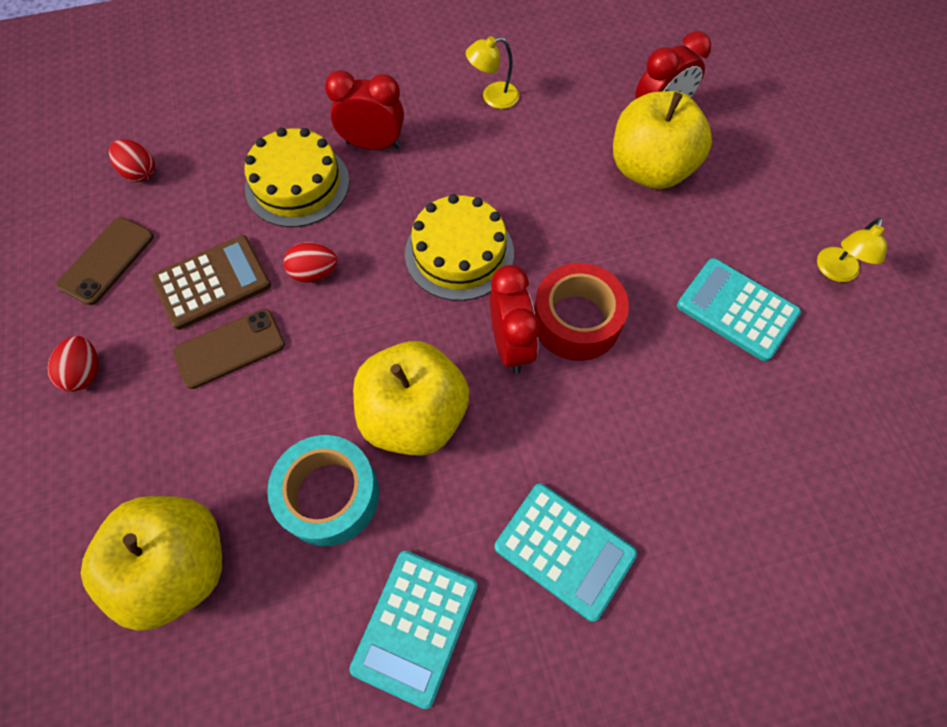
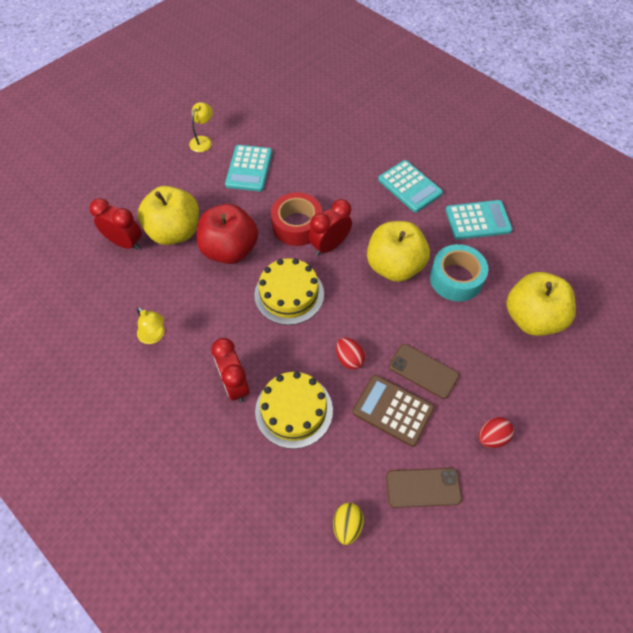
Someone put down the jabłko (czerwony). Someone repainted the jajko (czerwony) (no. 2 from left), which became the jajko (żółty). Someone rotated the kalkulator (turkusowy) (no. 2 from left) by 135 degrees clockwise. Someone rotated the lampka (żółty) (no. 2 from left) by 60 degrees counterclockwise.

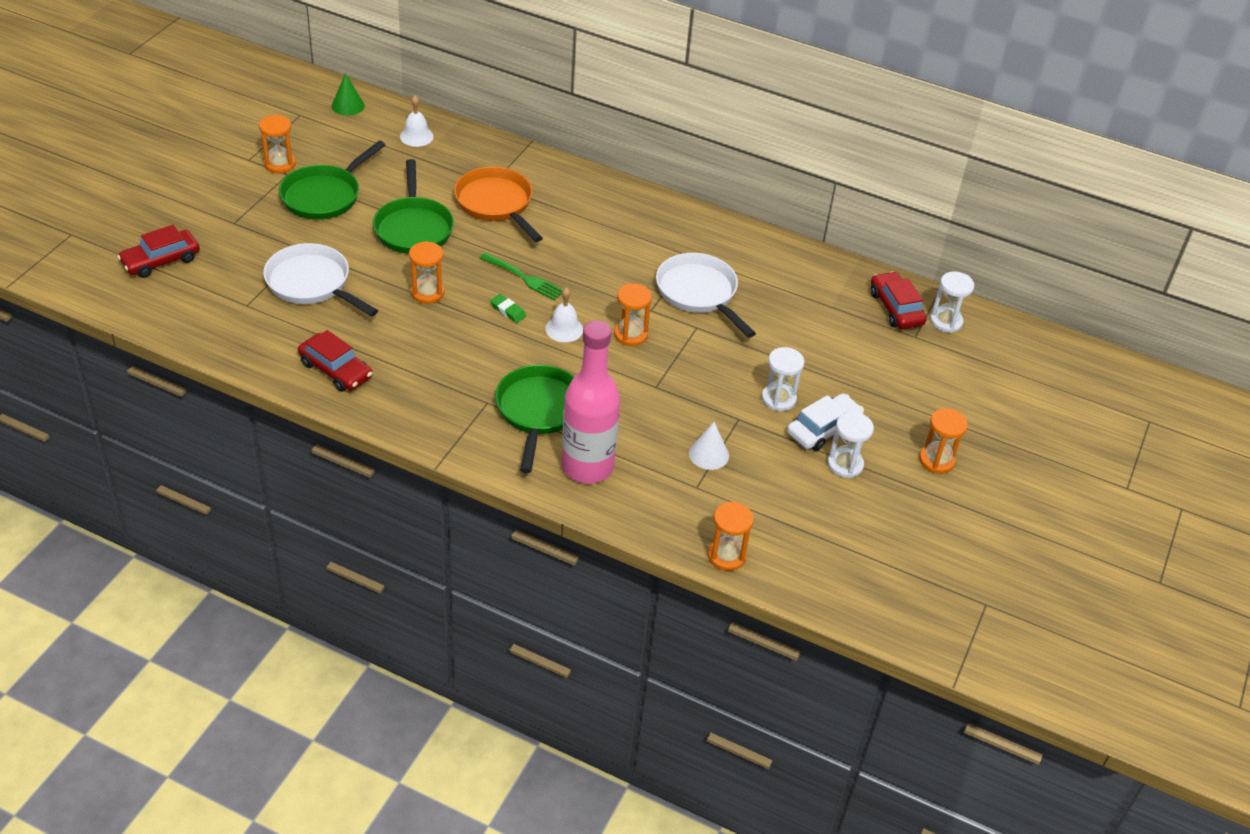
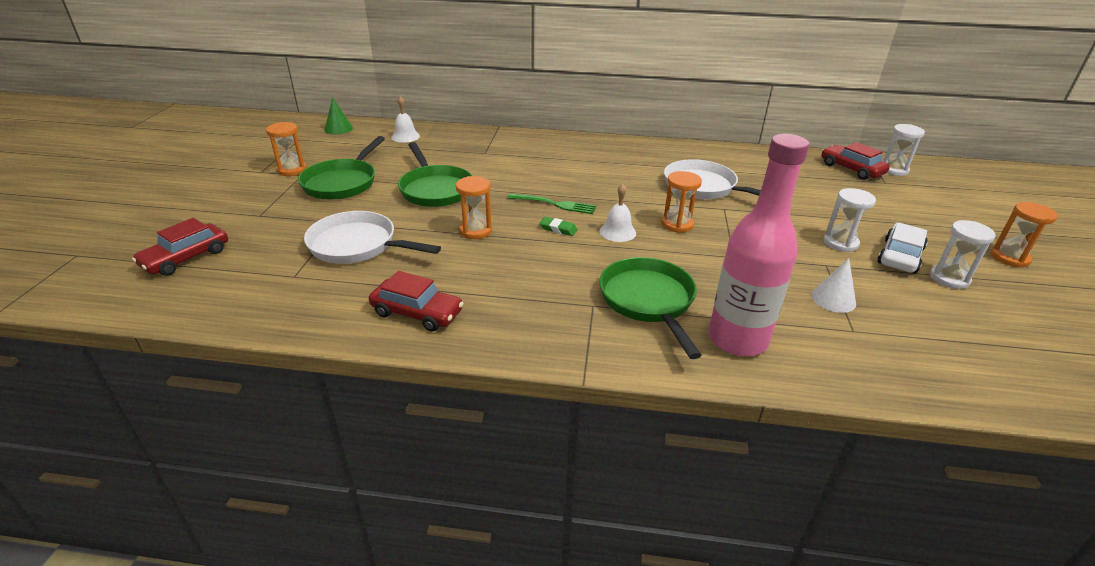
Someone took away the patelnia (pomarańczowy). Someone took away the klepsydra (pomarańczowy) (no. 4 from left).

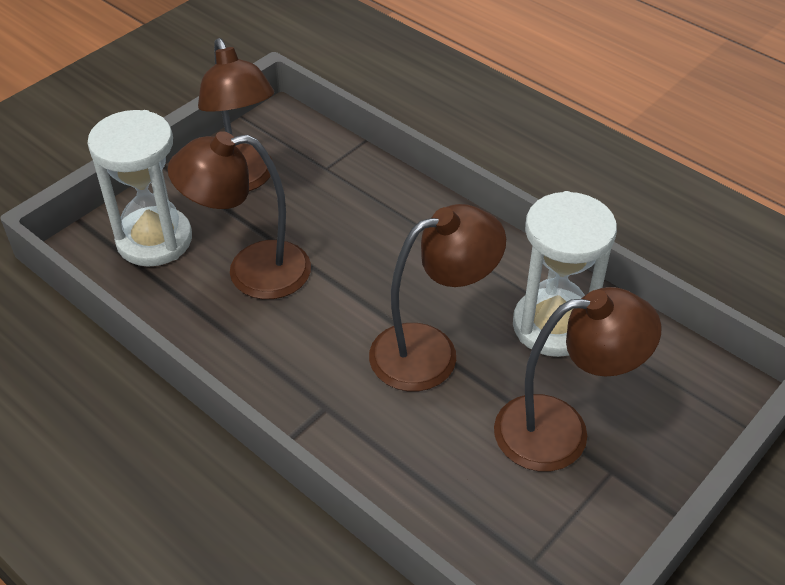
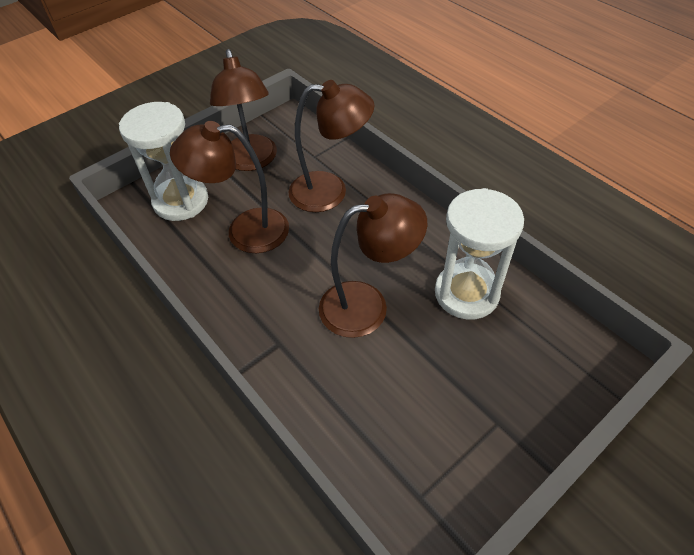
Someone carried the lampka (brązowy) (no. 4 from left in the first image).

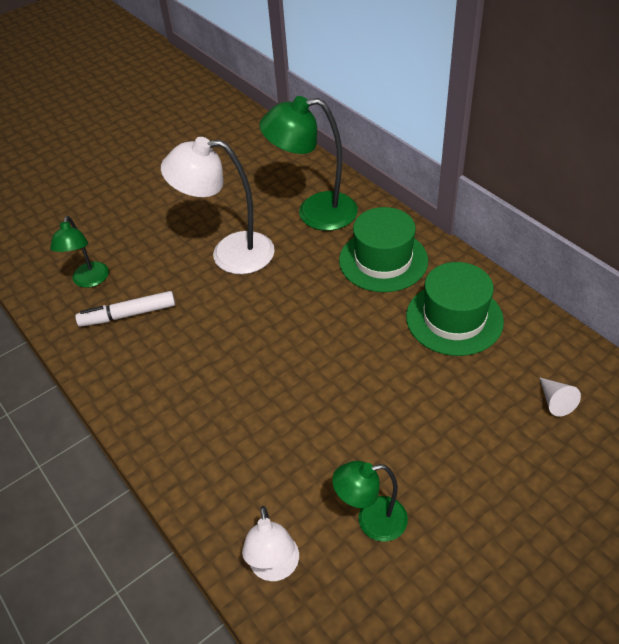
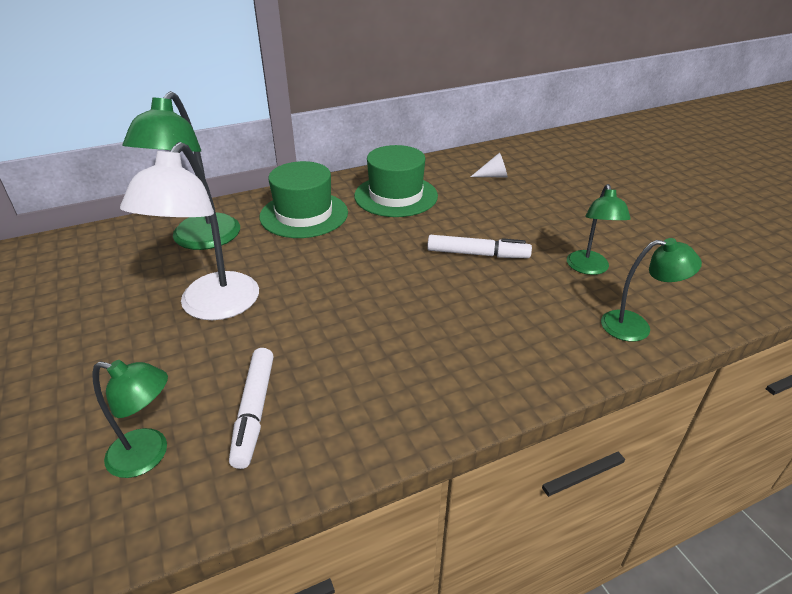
Someone put down the flamaster (biały) (no. 2 from left). Someone repainted the lampka (biały) (no. 2 from left), which became the lampka (zielony) (no. 4 from left).

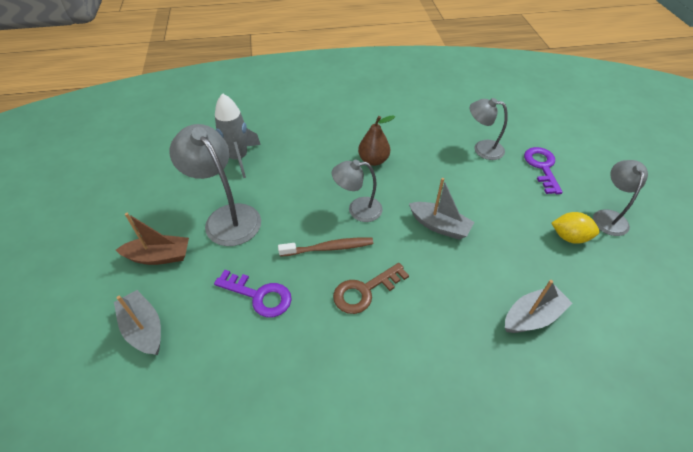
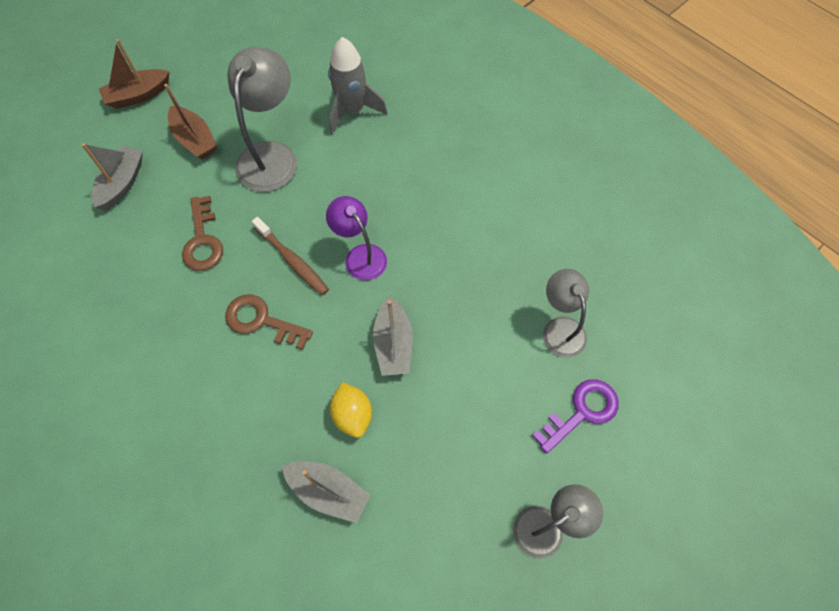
Someone took away the gruszka (brązowy). Someone put down the łódka (brązowy) (no. 1 from left). Someone carried the cytryna (żółty). Someone repainted the klucz (fioletowy) (no. 1 from left), which became the klucz (brązowy) (no. 1 from left). Someone repainted the lampka (szary) (no. 2 from left), which became the lampka (fioletowy).

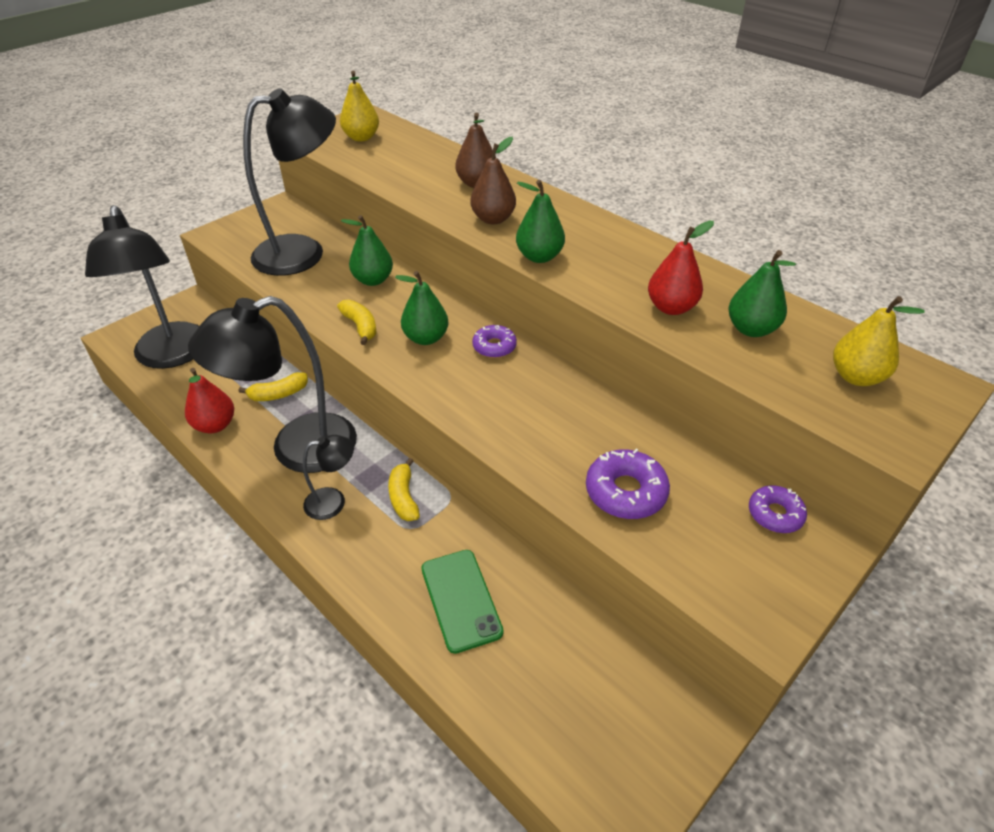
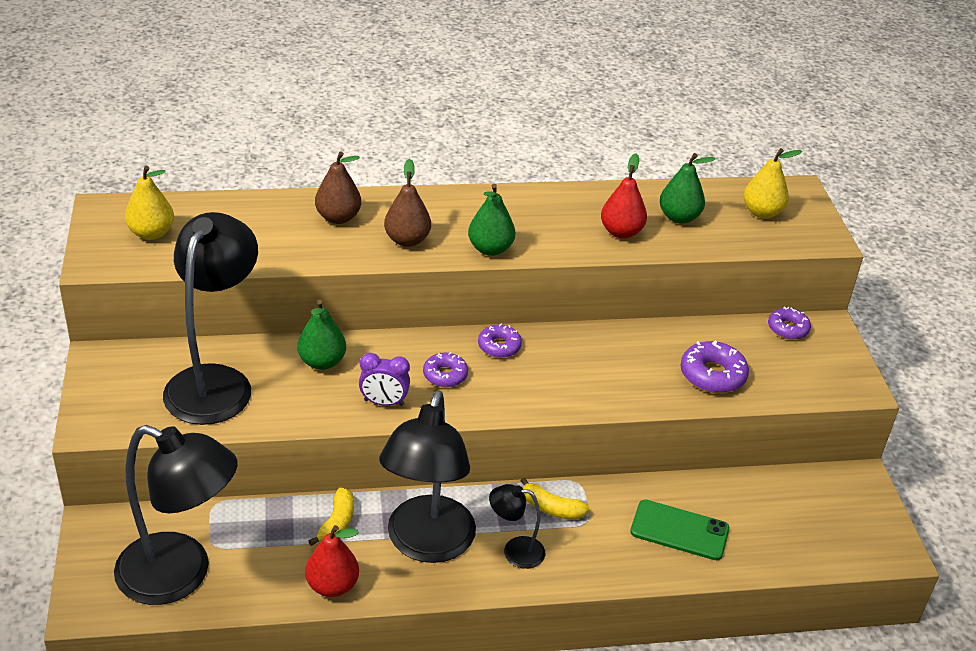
Someone swapped the banan (żółty) (no. 2 from left) for the budzik (fioletowy). Someone swapped the gruszka (zielony) (no. 2 from left) for the donut (fioletowy) (no. 1 from left). Someone rotated the lampka (czarny) (no. 4 from left) by 105 degrees counterclockwise.

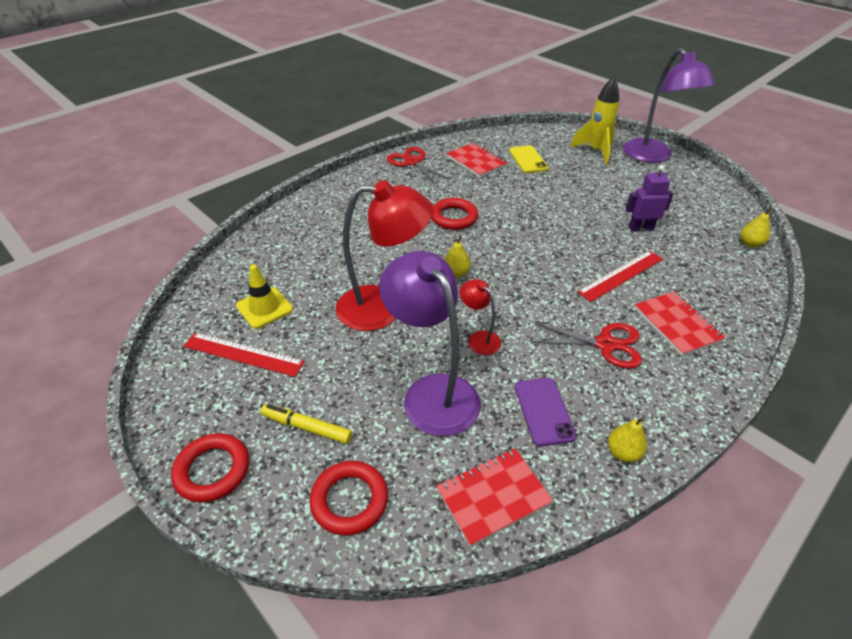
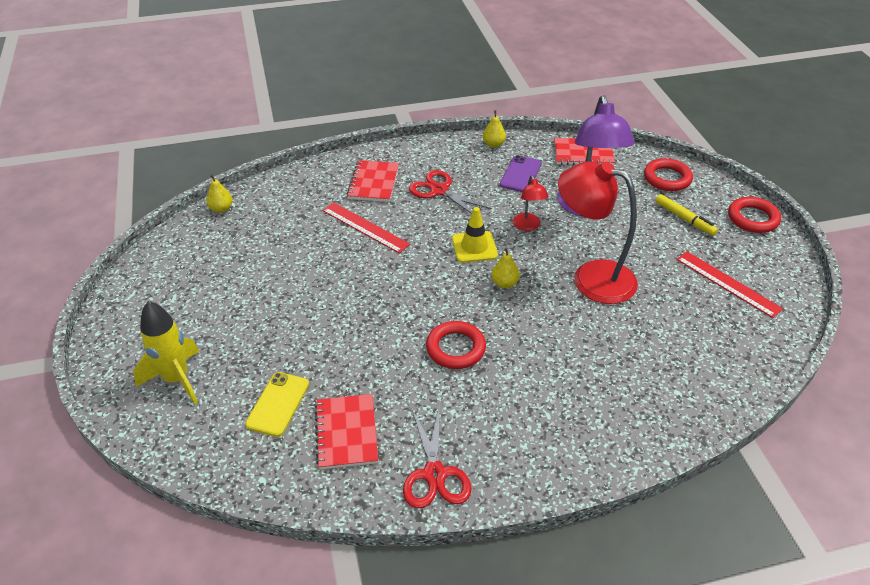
Someone took away the lampka (fioletowy) (no. 2 from left). Someone took away the robot (fioletowy). Someone carried the pachołek (żółty). Someone rotated the linijka (czerwony) (no. 2 from left in the first image) by 45 degrees clockwise.

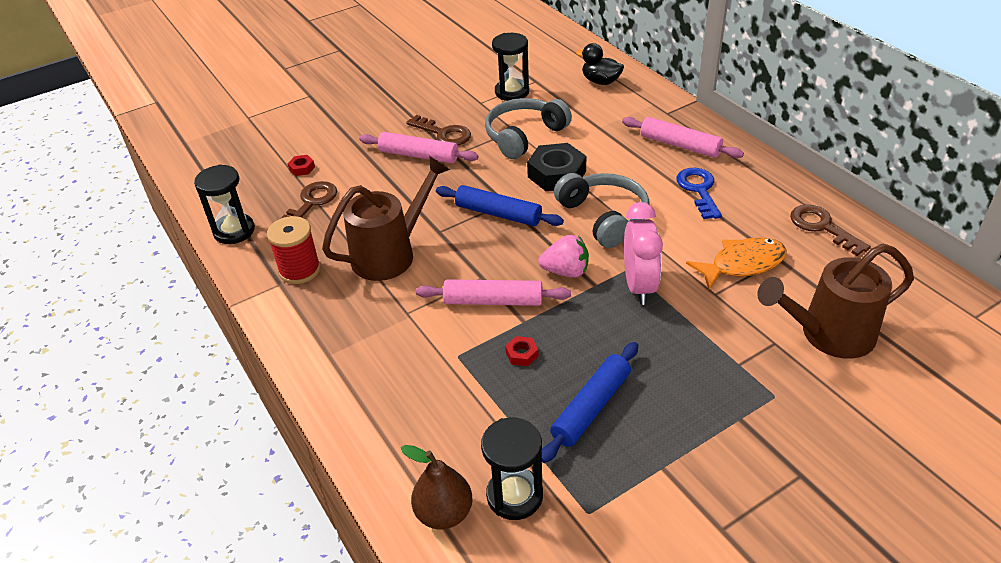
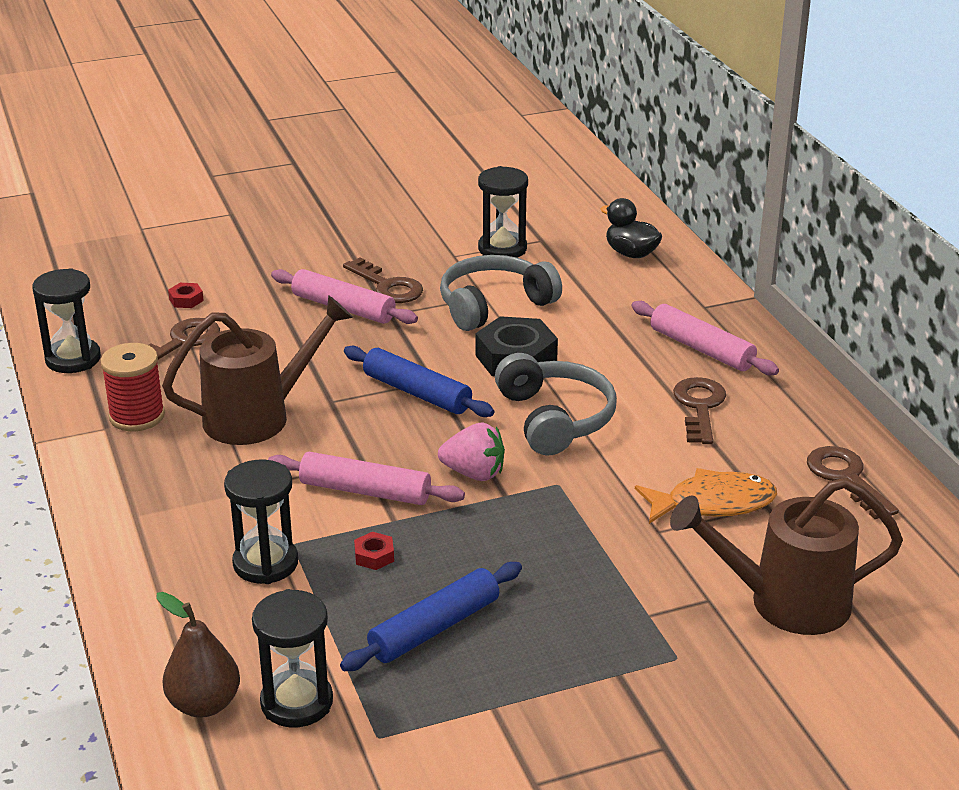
Someone took away the budzik (różowy). Someone put down the klepsydra (czarny) (no. 2 from left). Someone repainted the klucz (niebieski), which became the klucz (brązowy) (no. 3 from left).

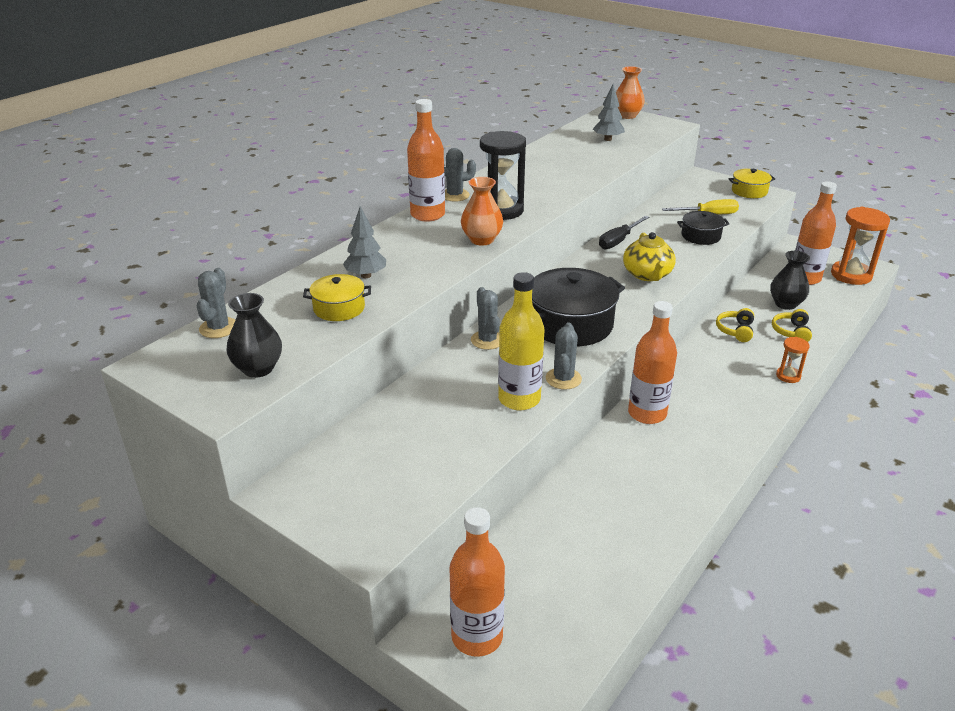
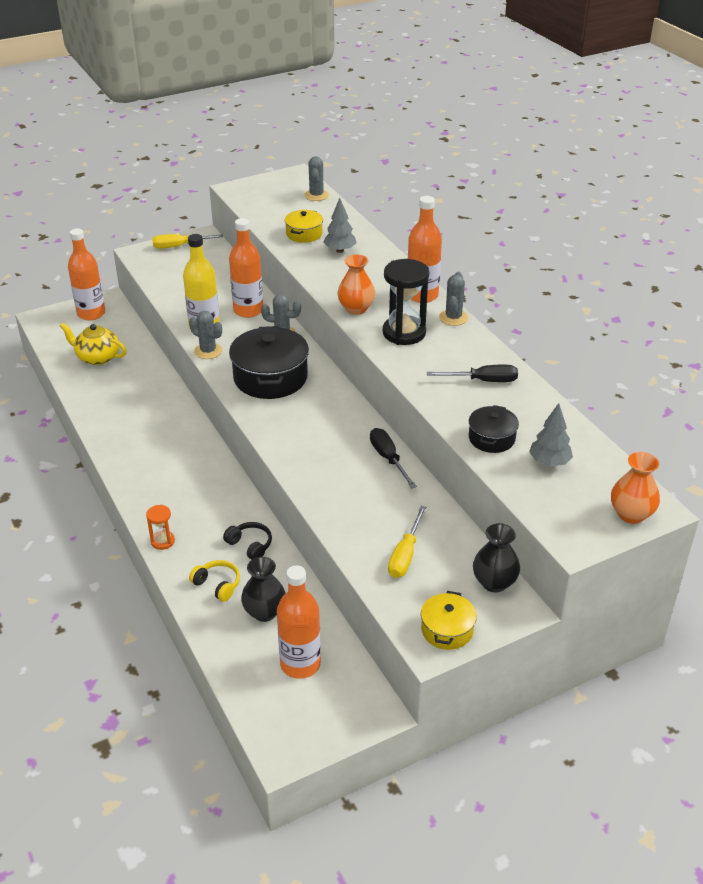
Someone took away the klepsydra (pomarańczowy) (no. 2 from left). Someone put down the śrubokręt (żółty) (no. 1 from left). Someone put down the śrubokręt (czarny) (no. 2 from left). Someone carried the wazon (czarny) (no. 1 from left in the first image). Someone carried the imbryk (żółty). Someone carried the butelka (pomarańczowy) (no. 3 from left in the first image). Someone carried the garnek (czarny) (no. 2 from left). Someone repainted the słuchawki (żółty) (no. 1 from left), which became the słuchawki (czarny). Someone rotated the kaktus (szary) (no. 1 from left in the first image) by 60 degrees clockwise.

